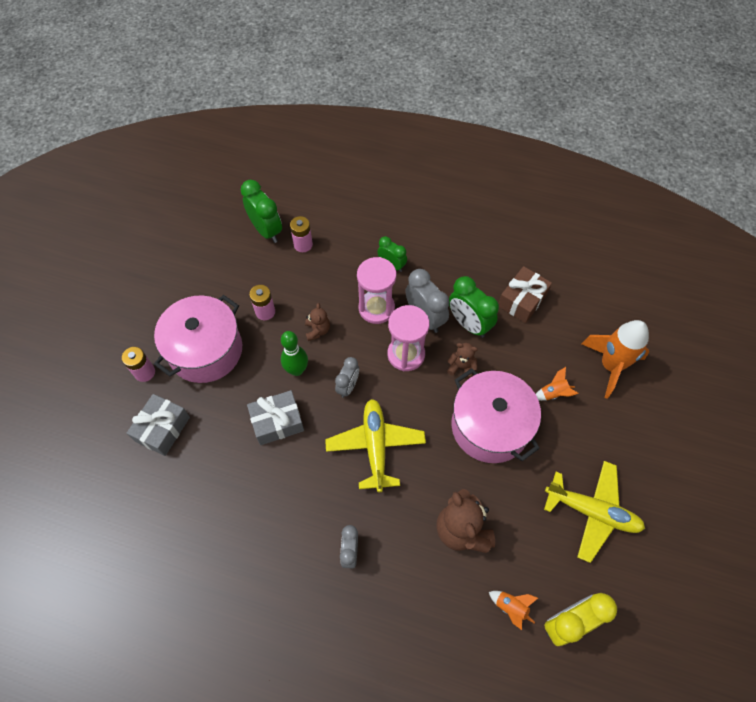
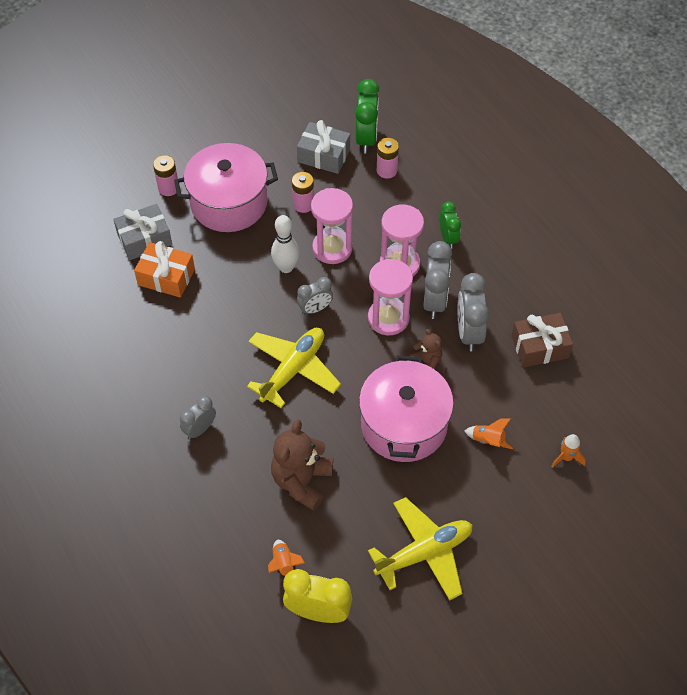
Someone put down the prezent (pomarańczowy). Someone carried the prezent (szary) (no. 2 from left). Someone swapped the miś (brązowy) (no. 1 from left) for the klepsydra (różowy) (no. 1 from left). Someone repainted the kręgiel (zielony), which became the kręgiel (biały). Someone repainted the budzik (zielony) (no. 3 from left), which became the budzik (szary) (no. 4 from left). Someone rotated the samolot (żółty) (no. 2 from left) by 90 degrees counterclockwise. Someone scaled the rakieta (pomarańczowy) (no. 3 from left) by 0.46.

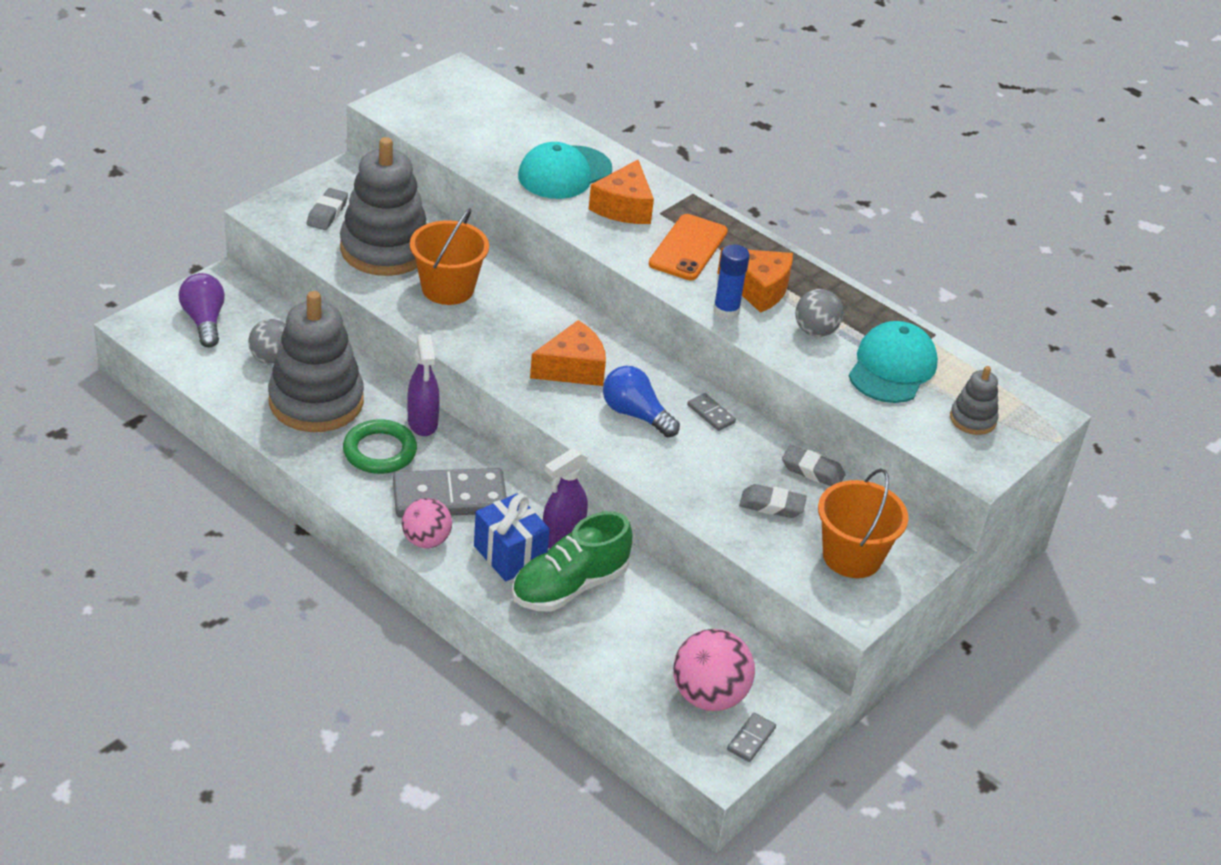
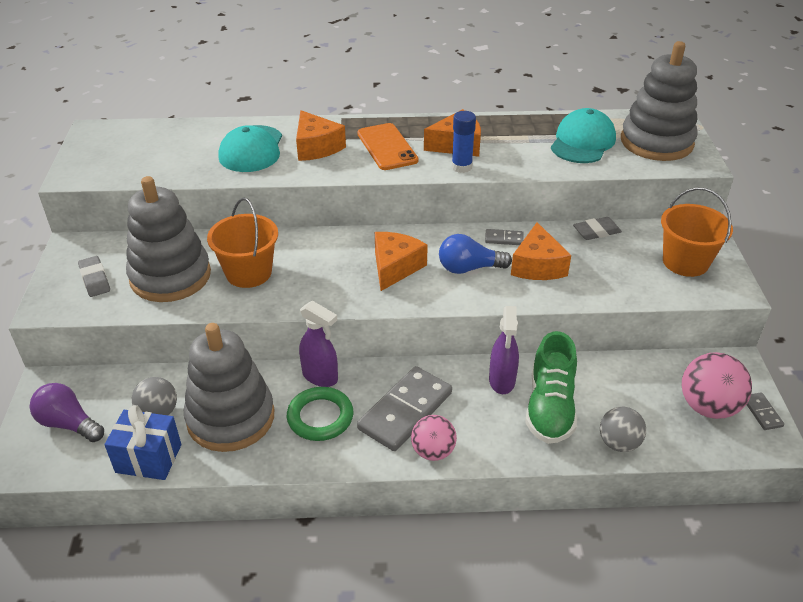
Someone took away the gumka do mazania (szary) (no. 2 from left). Someone put down the ser (pomarańczowy) (no. 4 from left). Someone carried the prezent (niebieski). Someone carried the piłka (szary) (no. 2 from left). Someone rotated the czapka (turkusowy) (no. 2 from left) by 45 degrees clockwise. Someone scaled the zabawka nakładanka (szary) (no. 3 from left) by 2.14.

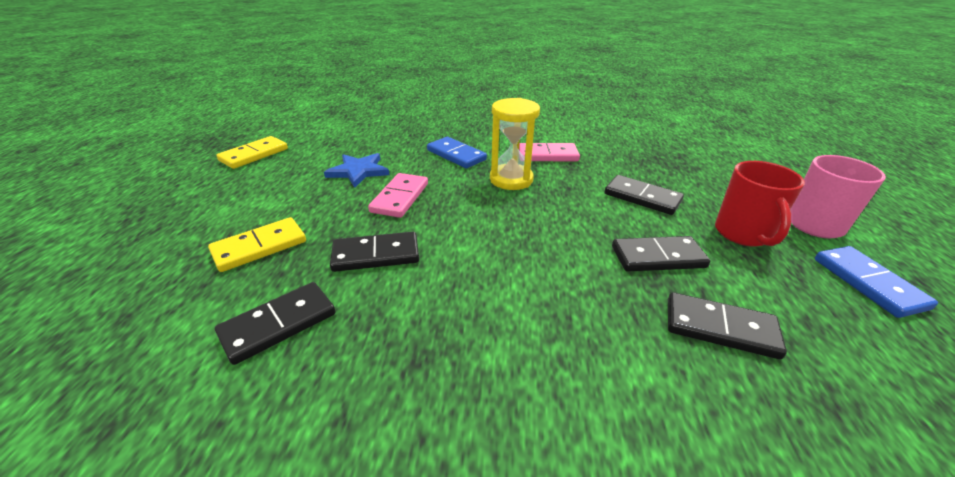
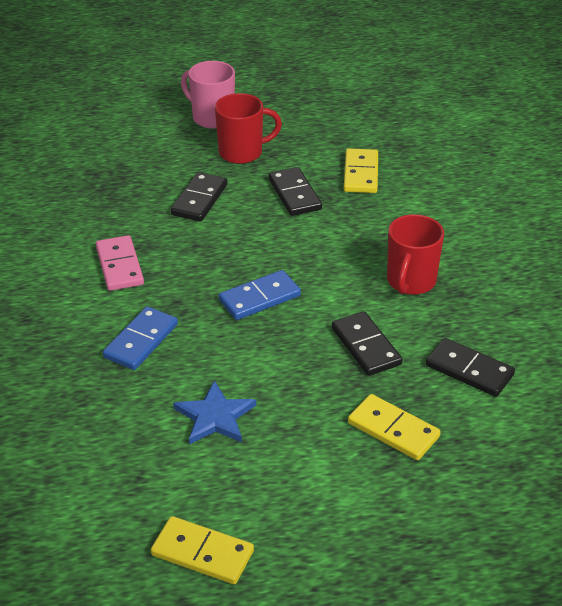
Someone took away the kostka domina (różowy) (no. 1 from left). Someone took away the klepsydra (żółty). Someone put down the kubek (czerwony) (no. 2 from left). Someone carried the kostka domina (niebieski) (no. 2 from left). Someone repainted the kostka domina (czarny) (no. 5 from left), which became the kostka domina (żółty) (no. 2 from left).

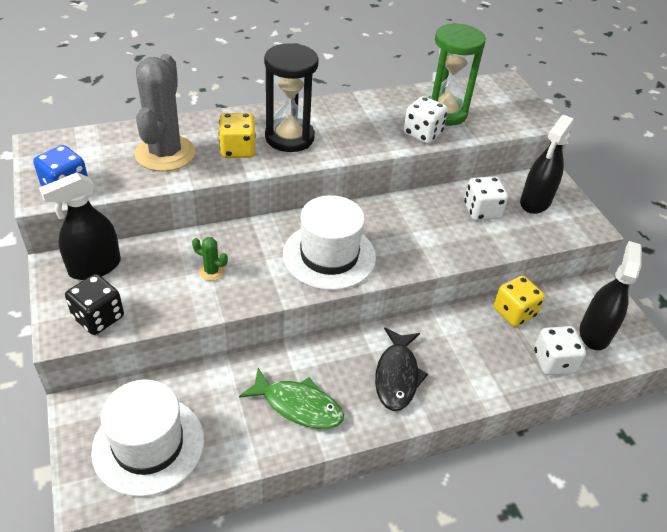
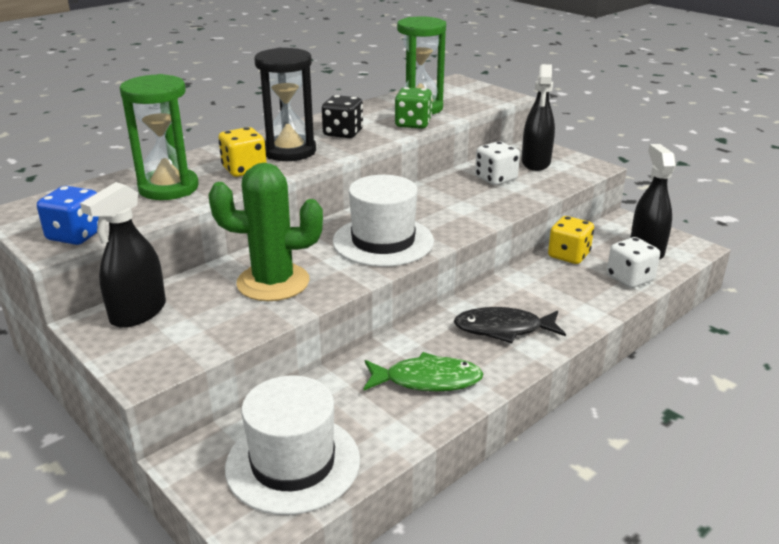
Someone carried the kostka do gry (czarny). Someone swapped the kaktus (szary) for the klepsydra (zielony) (no. 1 from left). Someone repainted the kostka do gry (biały) (no. 1 from left), which became the kostka do gry (zielony). Someone rotated the ryba (czarny) by 105 degrees clockwise. Someone scaled the kaktus (zielony) by 2.44.

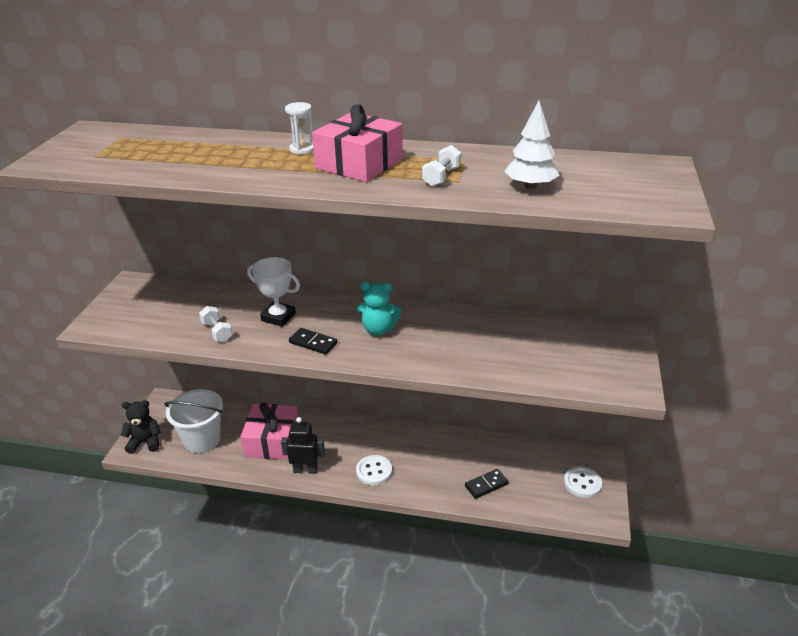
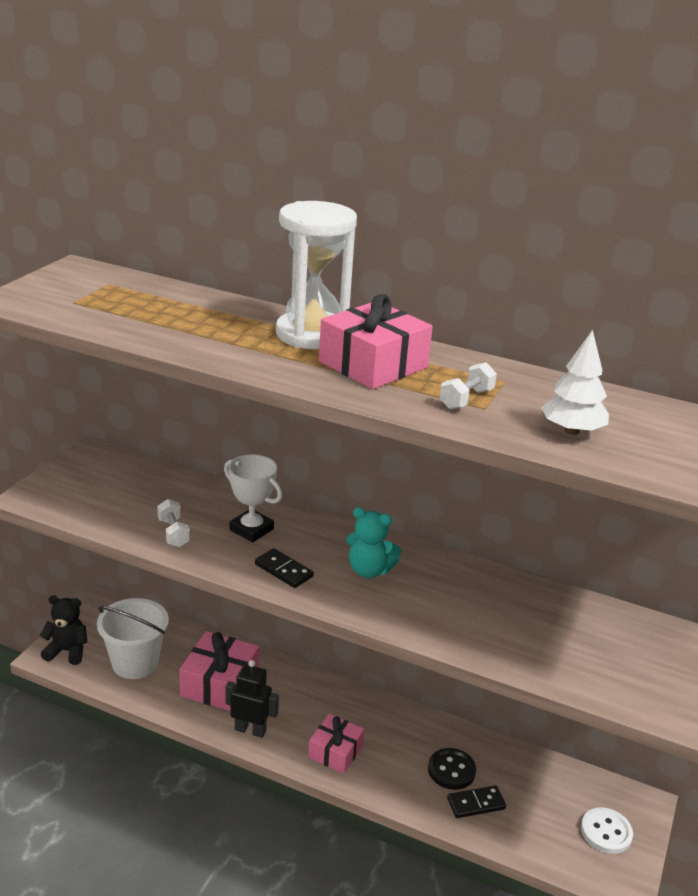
Someone put down the guzik (czarny). Someone swapped the guzik (biały) (no. 1 from left) for the prezent (różowy) (no. 2 from left). Someone scaled the klepsydra (biały) by 2.33.

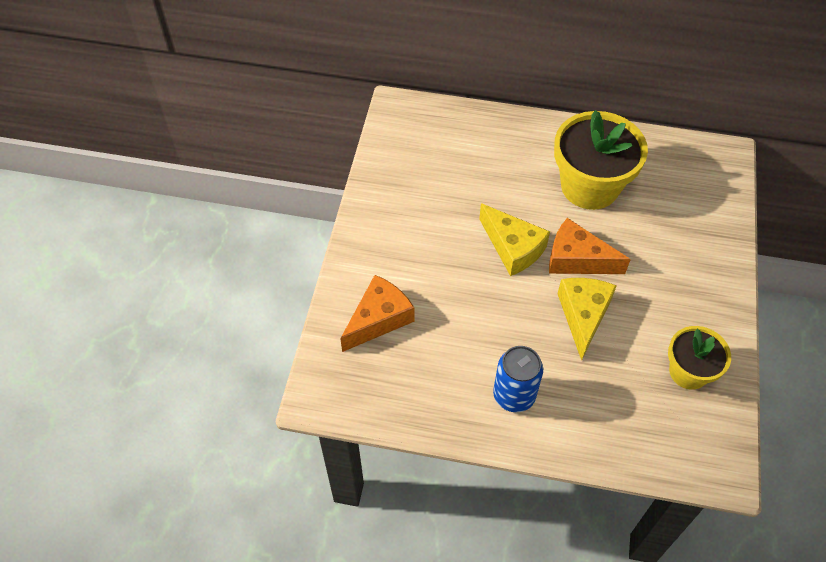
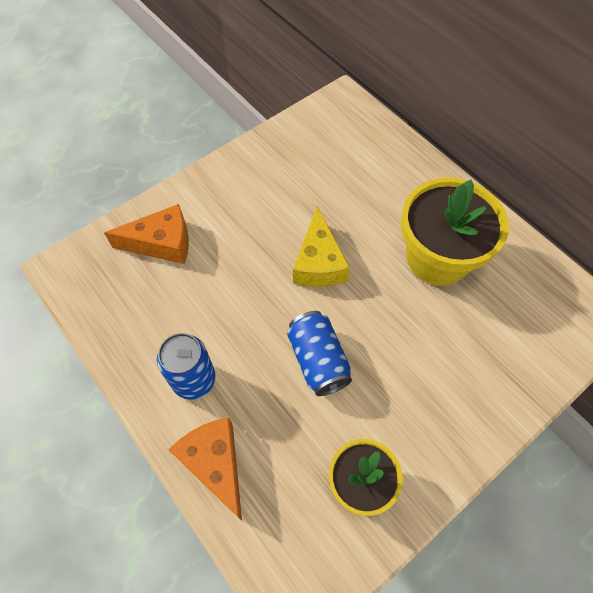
Someone carried the ser (pomarańczowy) (no. 2 from left). Someone swapped the ser (żółty) (no. 2 from left) for the puszka (niebieski) (no. 2 from left).

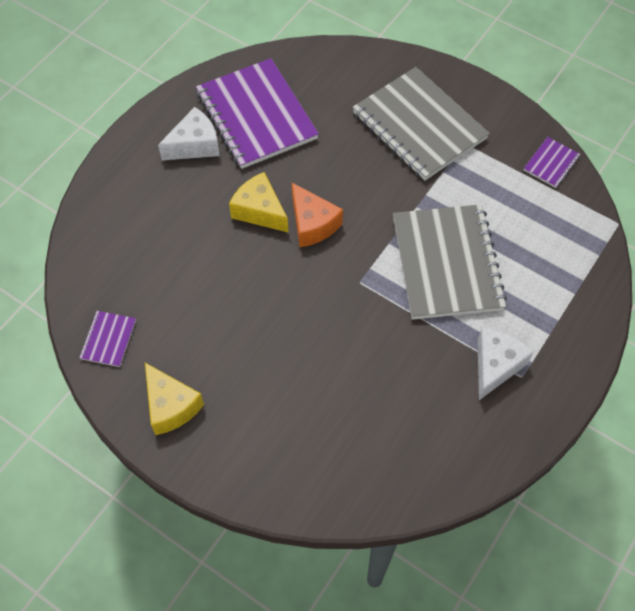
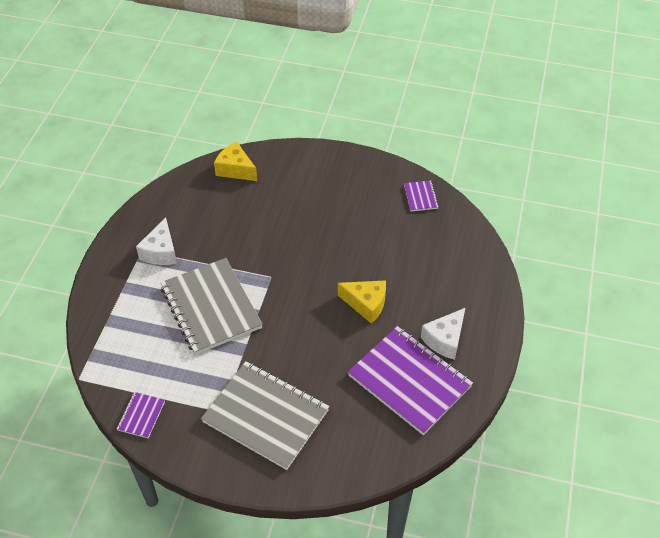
Someone took away the ser (pomarańczowy). Someone carried the ser (żółty) (no. 1 from left).

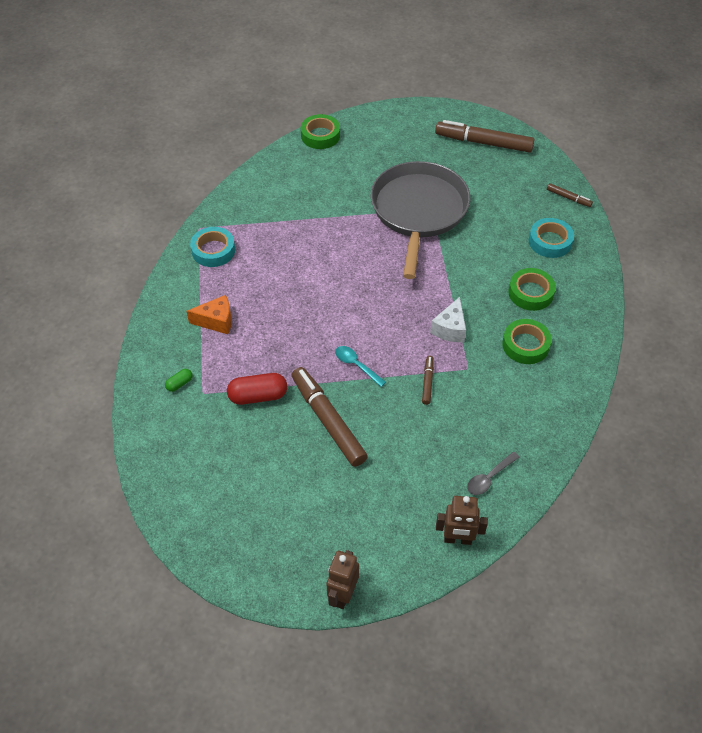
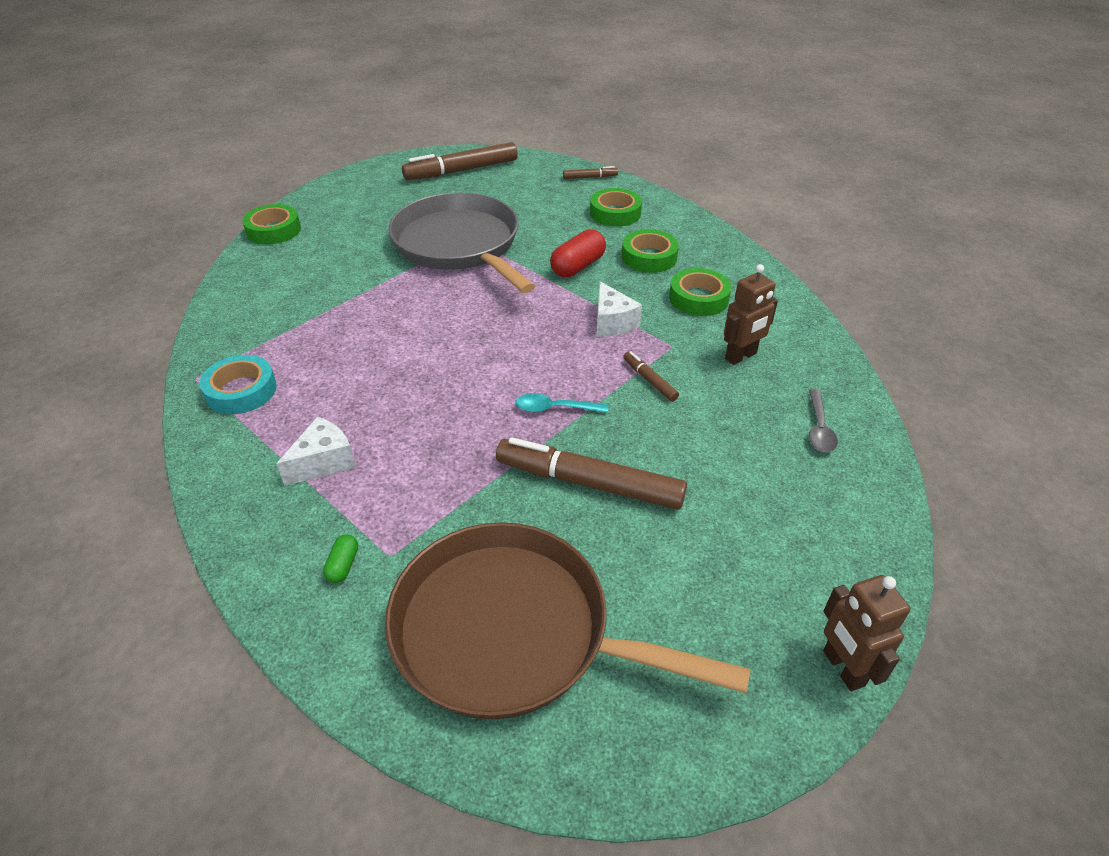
Someone put down the patelnia (brązowy). Someone carried the kapsułka (czerwony). Someone carried the robot (brązowy) (no. 2 from left in the first image). Someone repainted the ser (pomarańczowy), which became the ser (biały) (no. 1 from left). Someone repainted the taśma klejąca (turkusowy) (no. 2 from left), which became the taśma klejąca (zielony) (no. 2 from left).

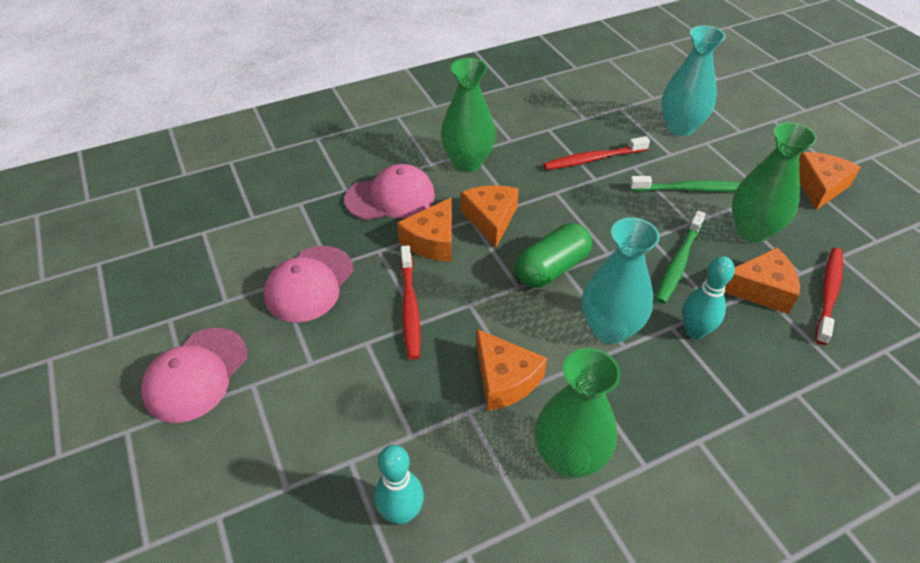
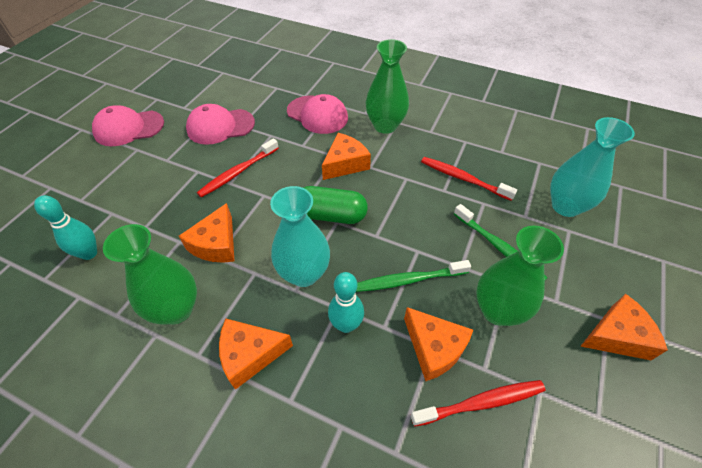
Someone carried the ser (pomarańczowy) (no. 1 from left in the first image).

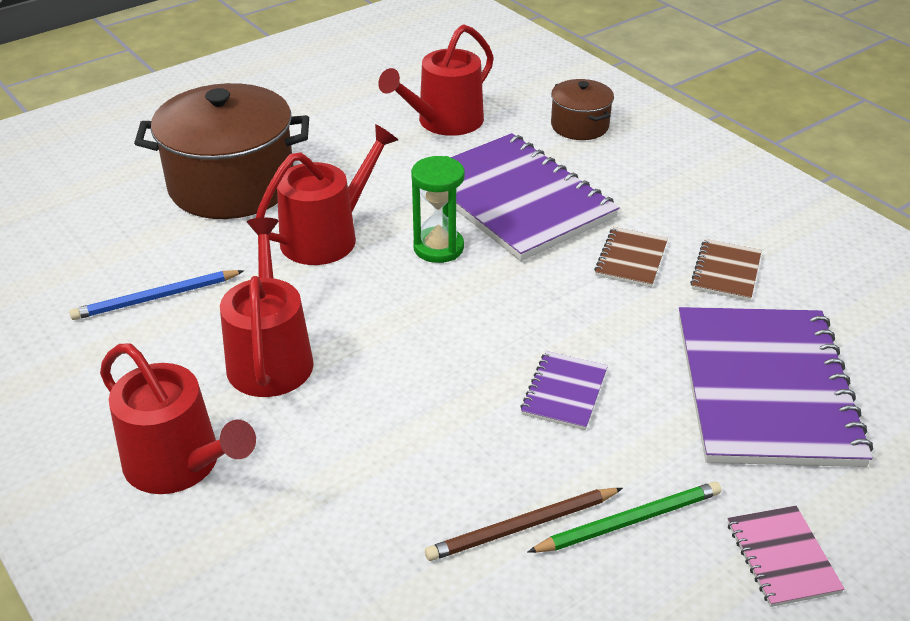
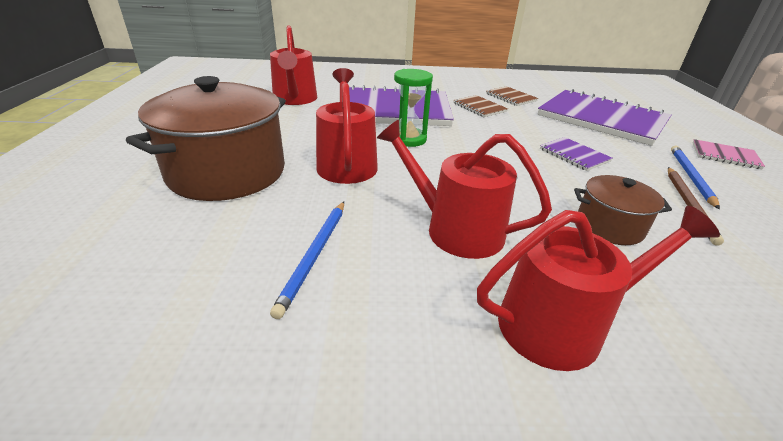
Someone carried the garnek (brązowy) (no. 2 from left). Someone repainted the ołówek (zielony), which became the ołówek (niebieski) (no. 2 from left).

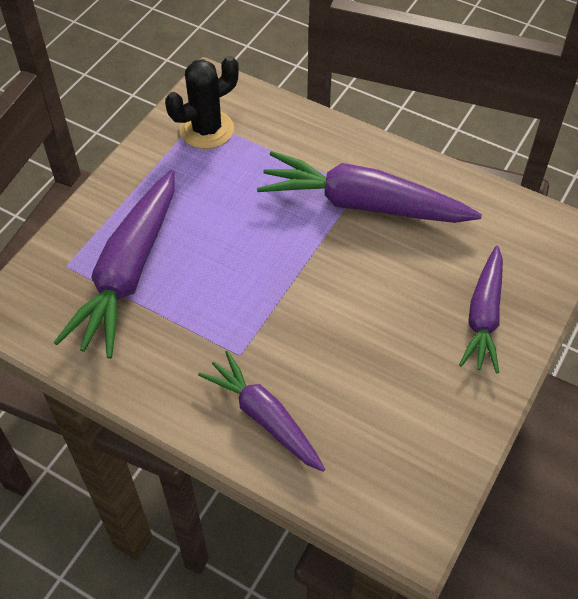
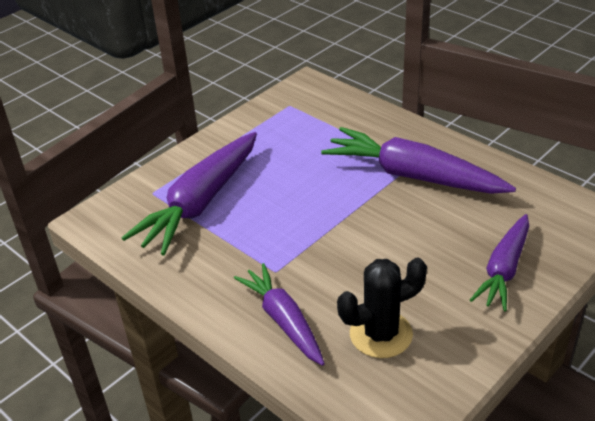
Someone carried the kaktus (czarny).

